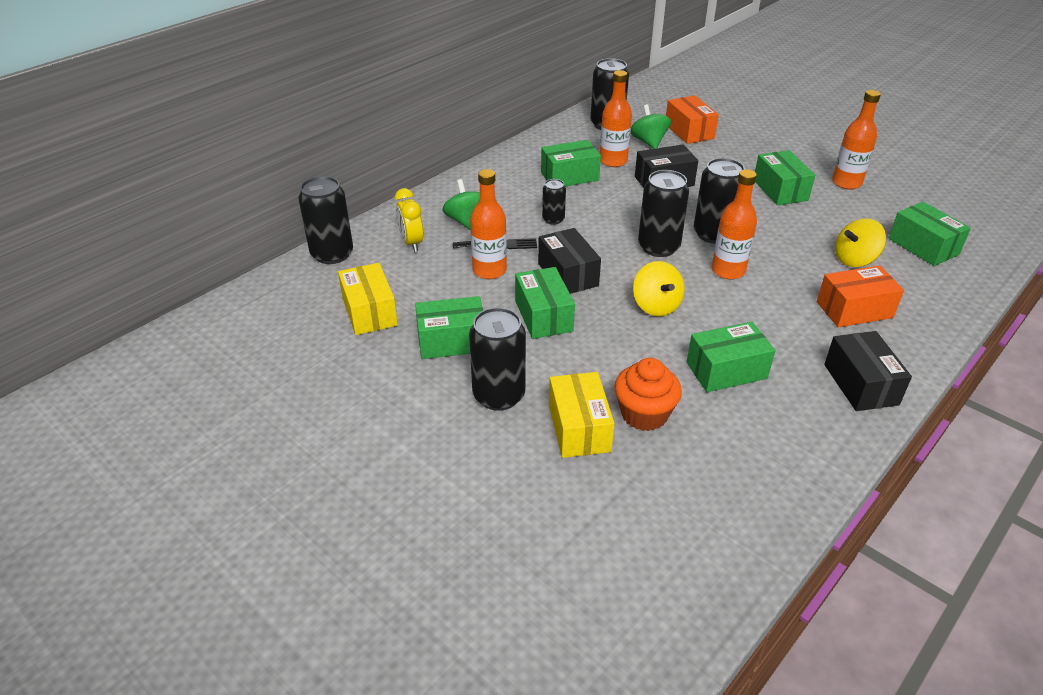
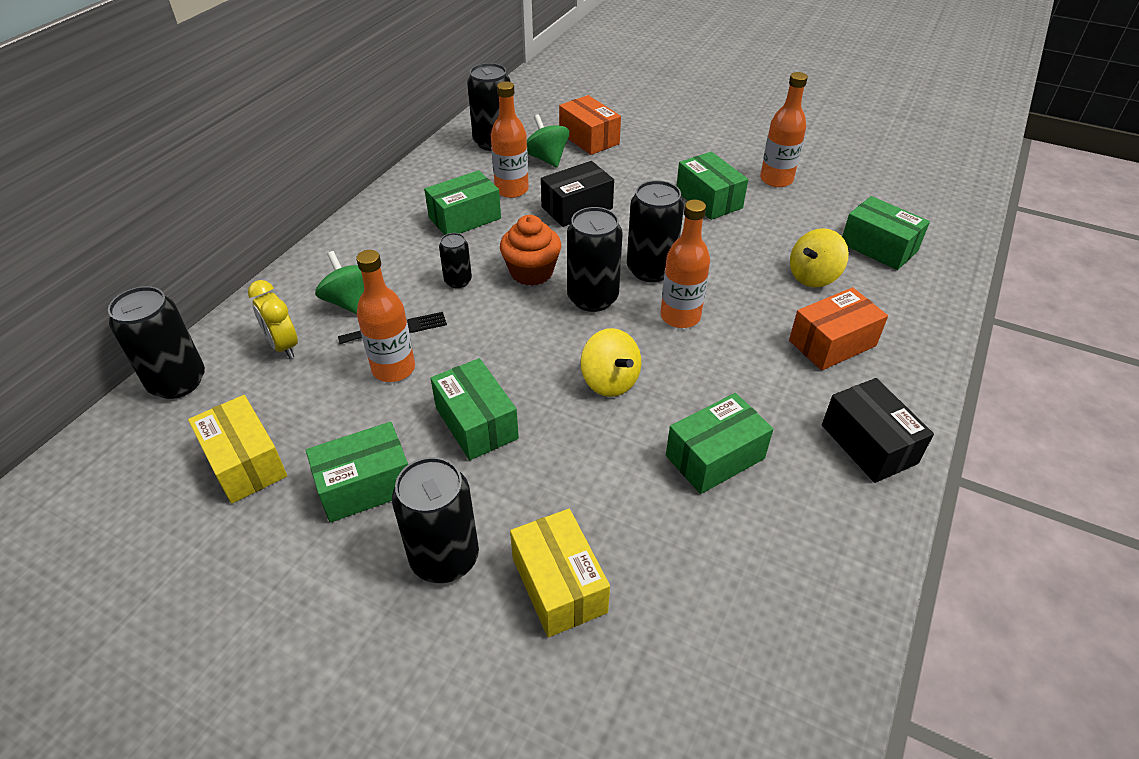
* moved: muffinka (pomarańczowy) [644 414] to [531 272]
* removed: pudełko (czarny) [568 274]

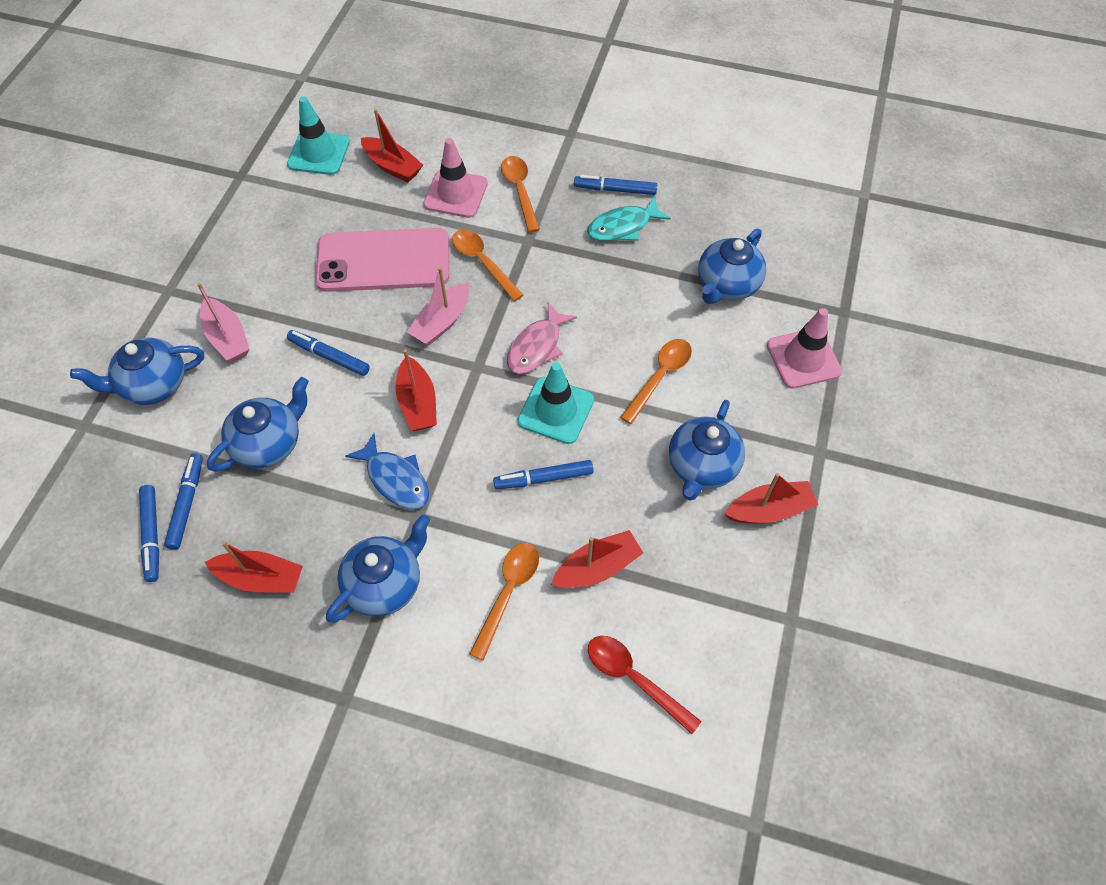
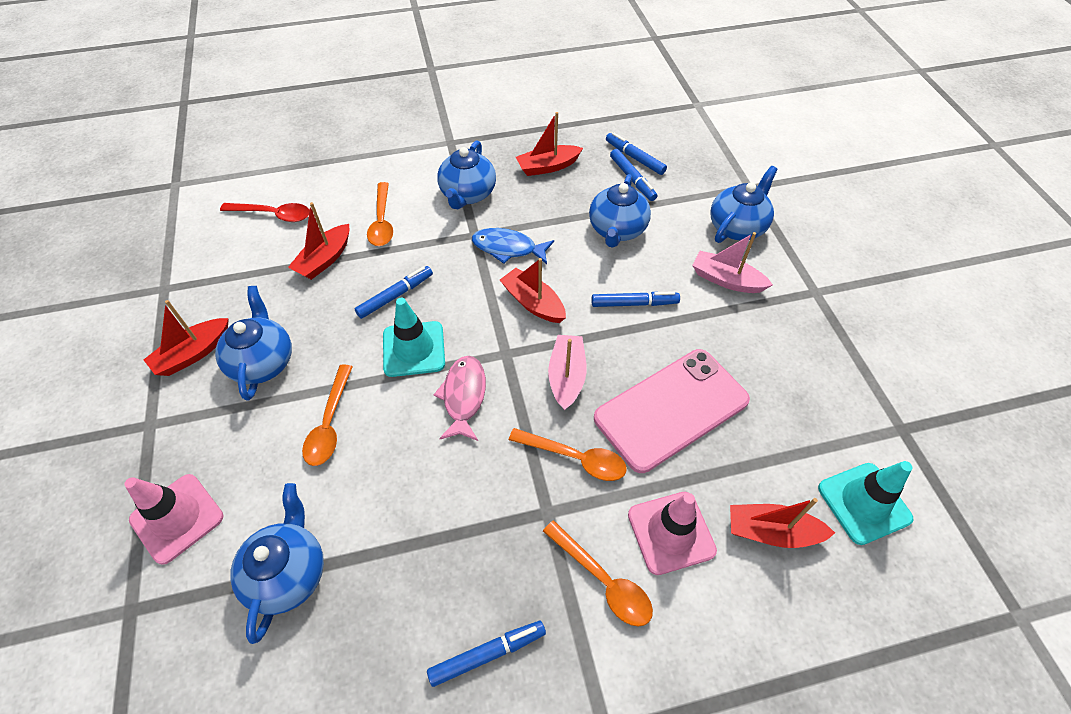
* removed: ryba (turkusowy) [623 227]

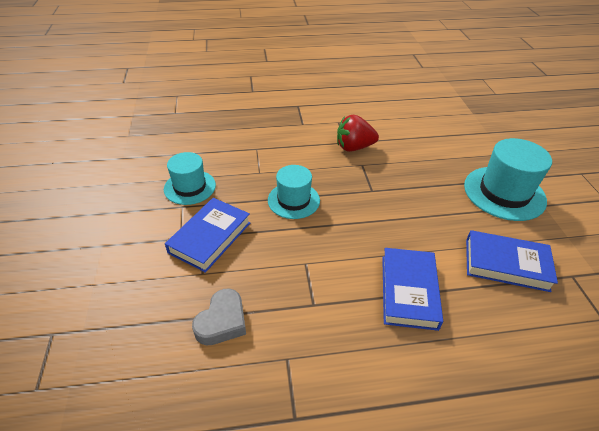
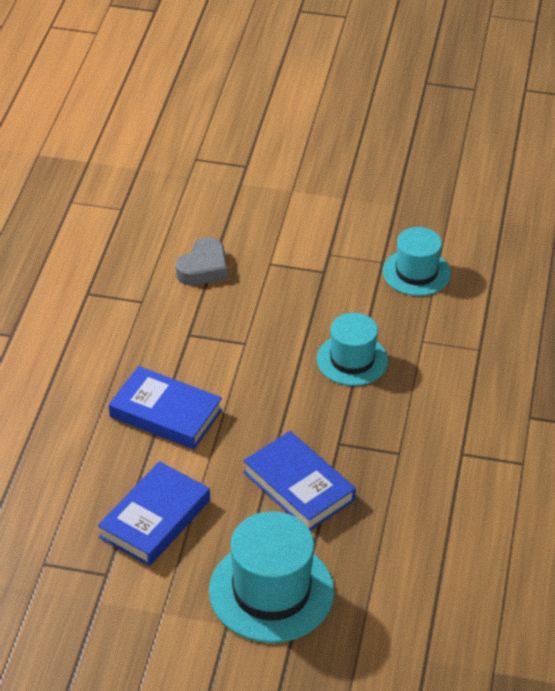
* turned: serce (szary) [222 321] = [203 268] 105 degrees counterclockwise
* moved: książka (niebieski) [210 237] to [298 486]
* removed: truskawka (czerwony) [354 147]

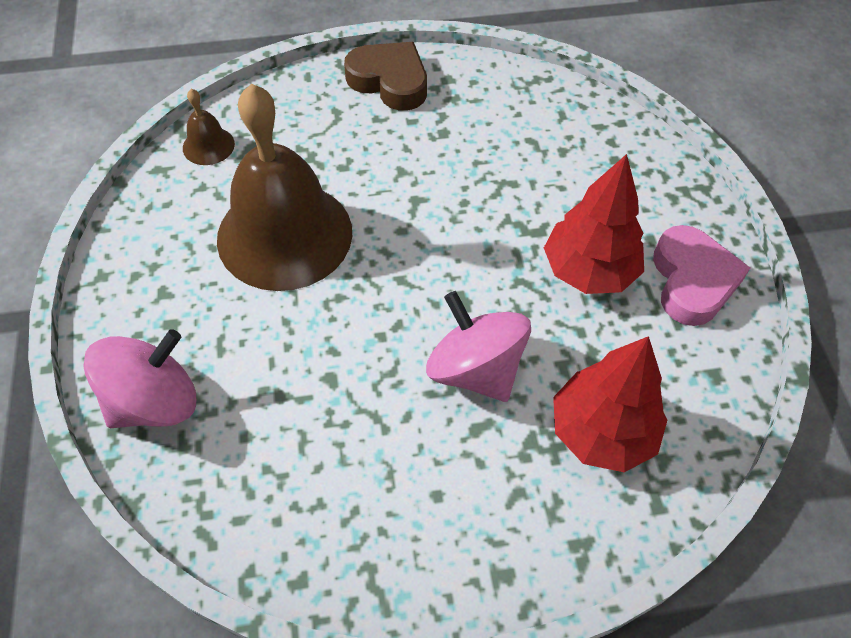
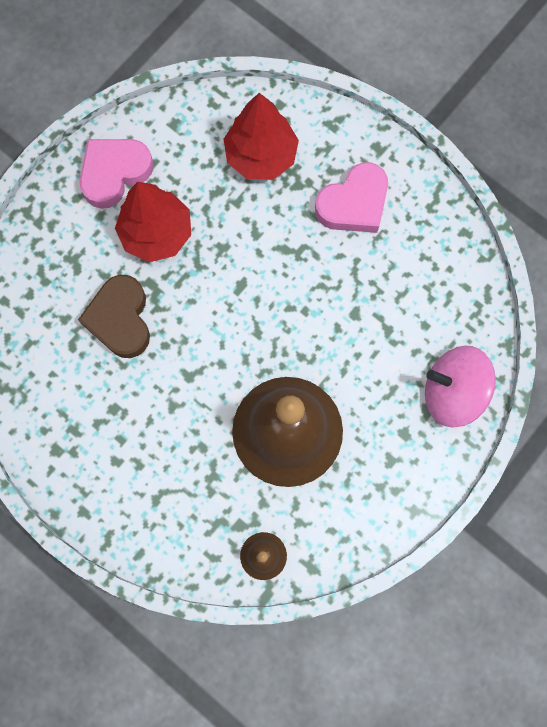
* moved: serce (brązowy) [389 81] to [120 319]
* added: serce (różowy) [354 203]
* removed: bączek (różowy) [475 369]

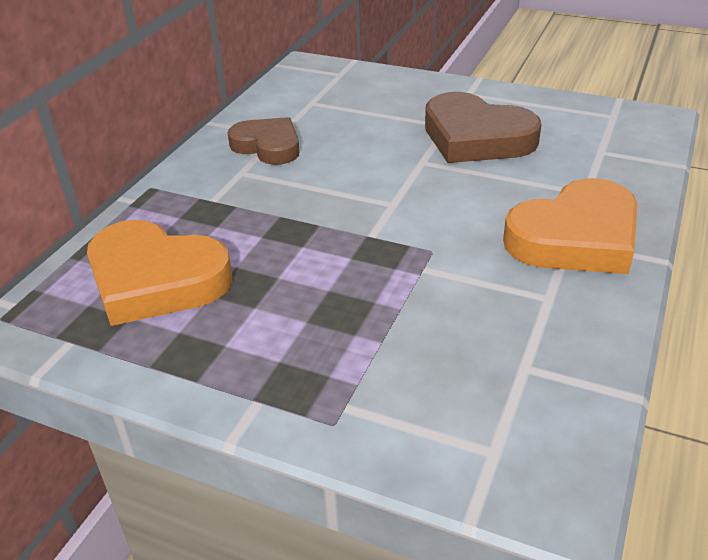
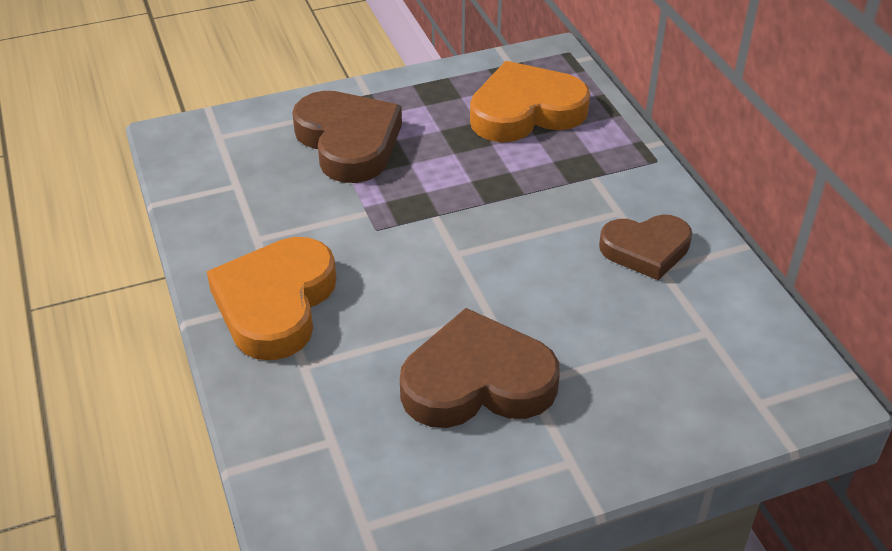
* added: serce (brązowy) [348 142]

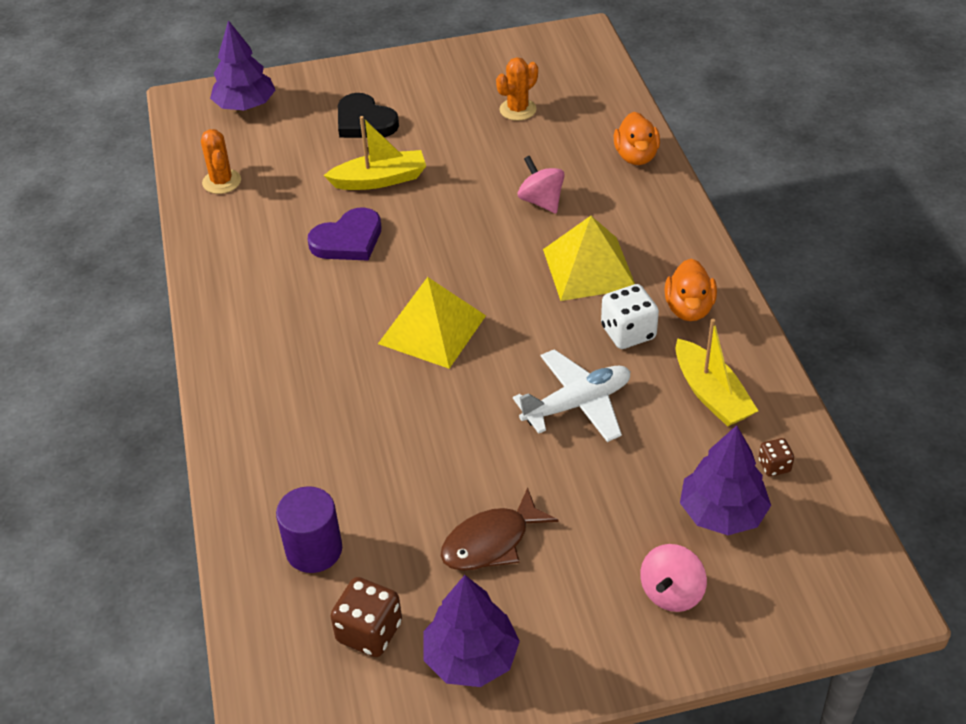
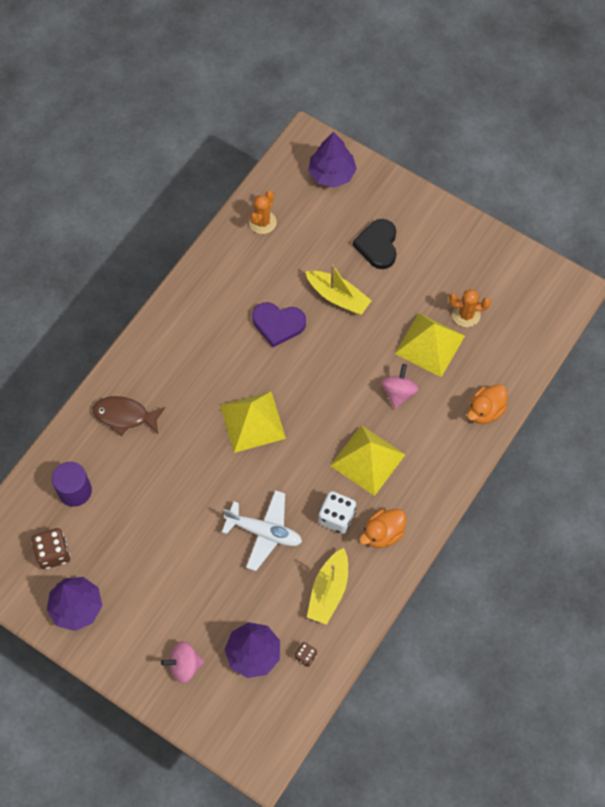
* moved: ryba (brązowy) [491 542] to [125 416]
* added: piramida (żółty) [430 344]

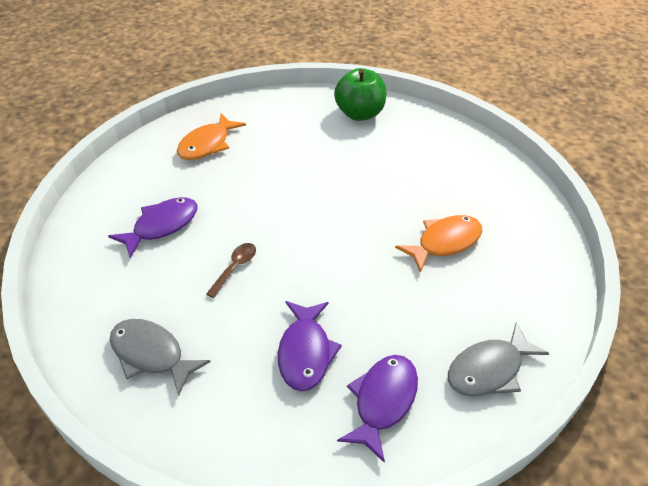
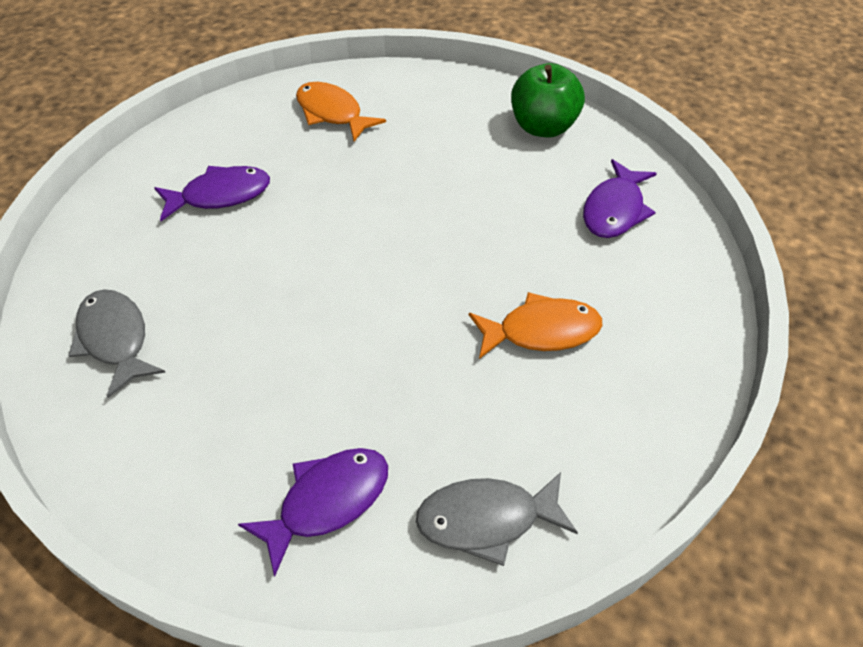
* turned: ryba (pomarańczowy) [207 144] = [332 113] 75 degrees clockwise
* moved: ryba (fioletowy) [305 352] to [614 209]
* removed: łyżka (brązowy) [235 268]

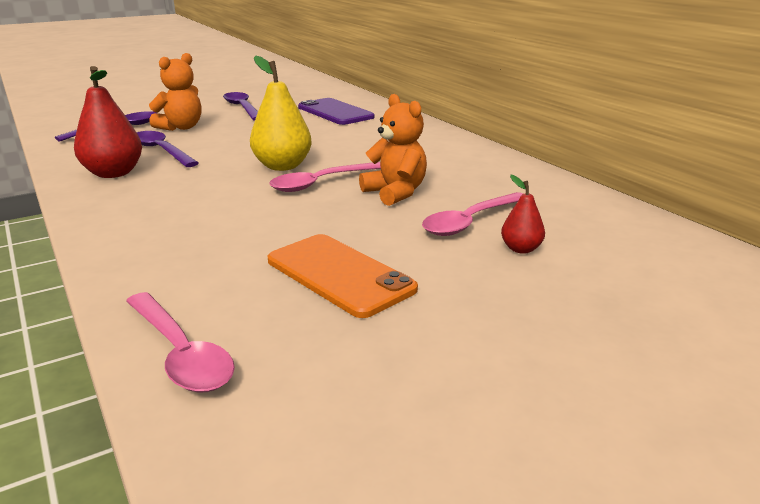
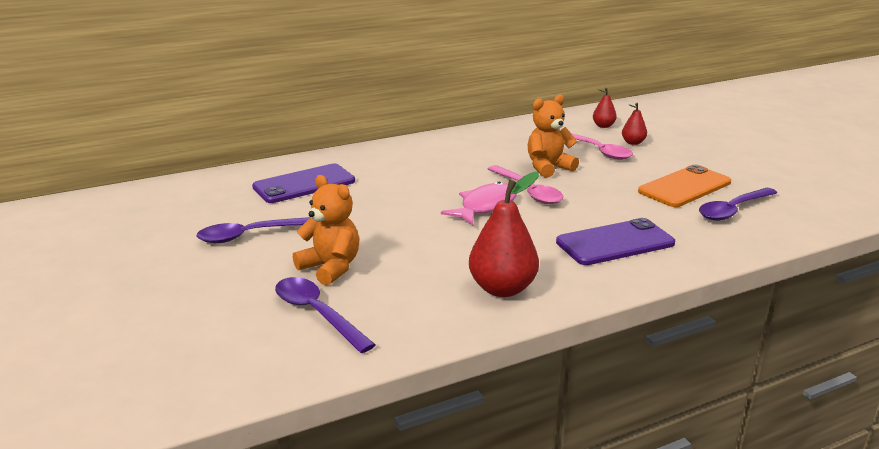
* replaced: gruszka (żółty) [282 166] to ryba (różowy) [485 206]
* added: telefon (fioletowy) [615 243]
* added: gruszka (czerwony) [603 126]
* moved: łyżka (fioletowy) [161 151] to [732 210]
* removed: łyżka (różowy) [181 354]

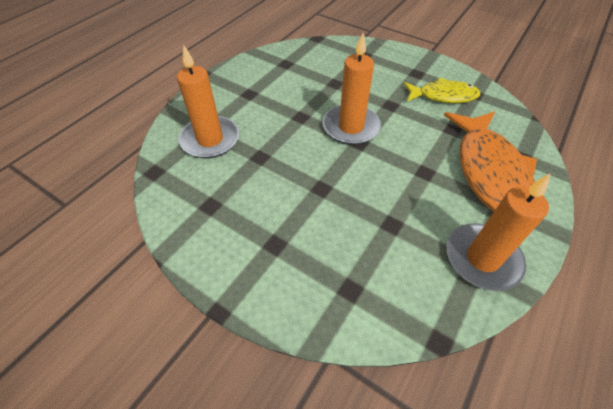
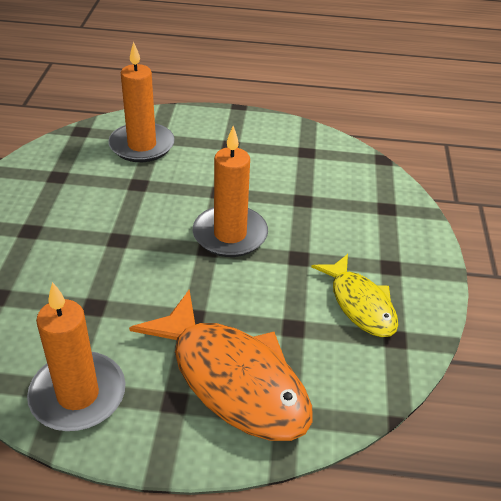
* turned: ryba (pomarańczowy) [489 171] = [233 379] 105 degrees counterclockwise

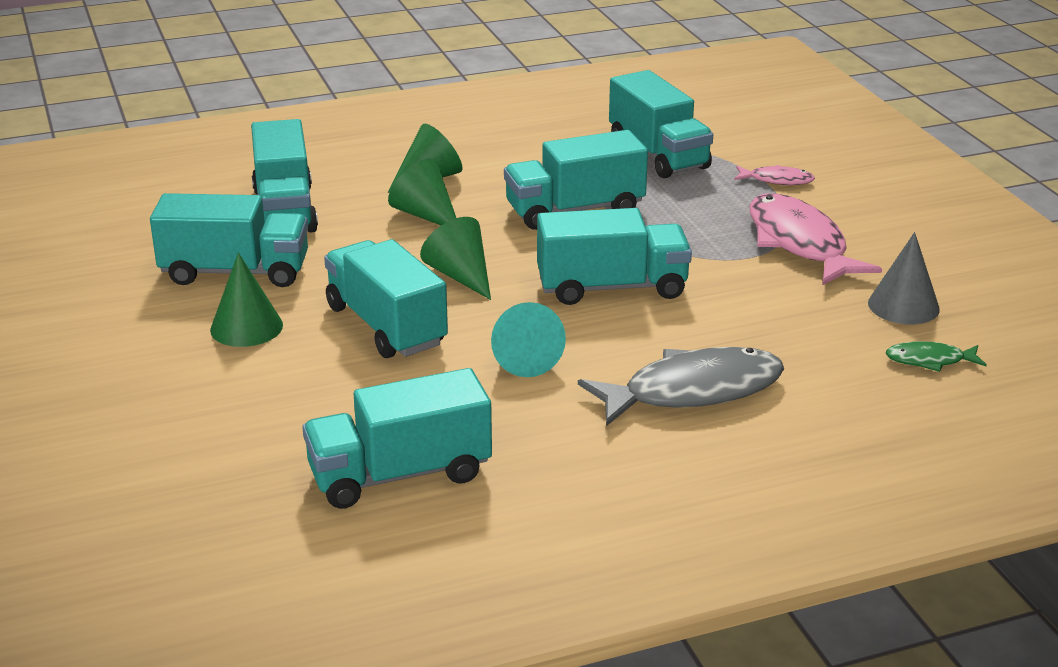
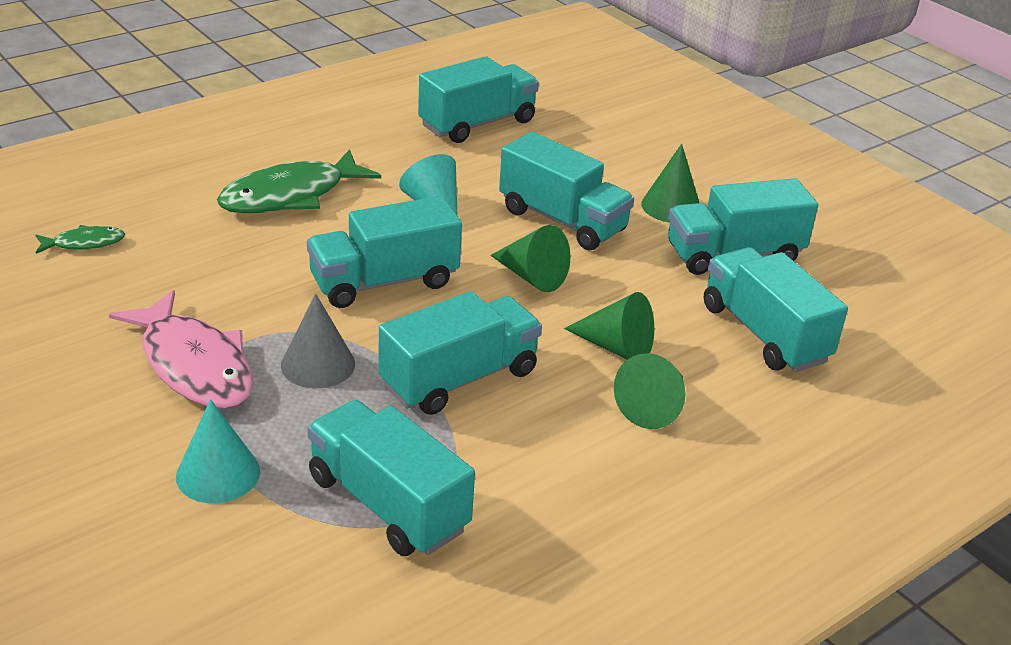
* replaced: ryba (różowy) [777 180] to stożek (turkusowy) [218 473]
* recoloured: ryba (szary) [692 391] to ryba (zielony) [291 195]
* moved: stożek (szary) [903 306] to [318 364]

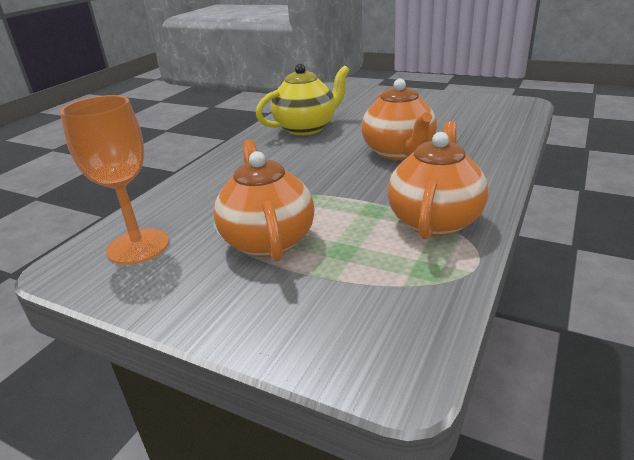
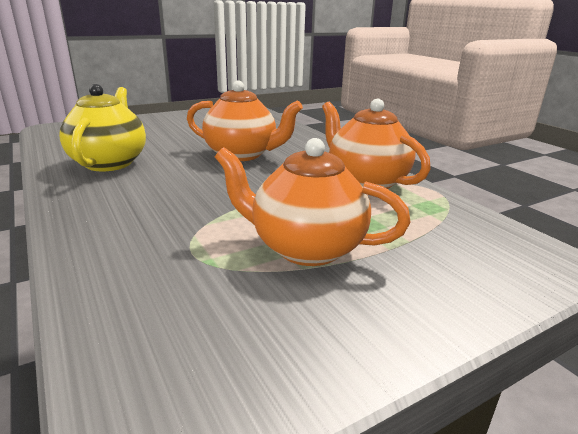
* removed: kielich (pomarańczowy) [138 246]

